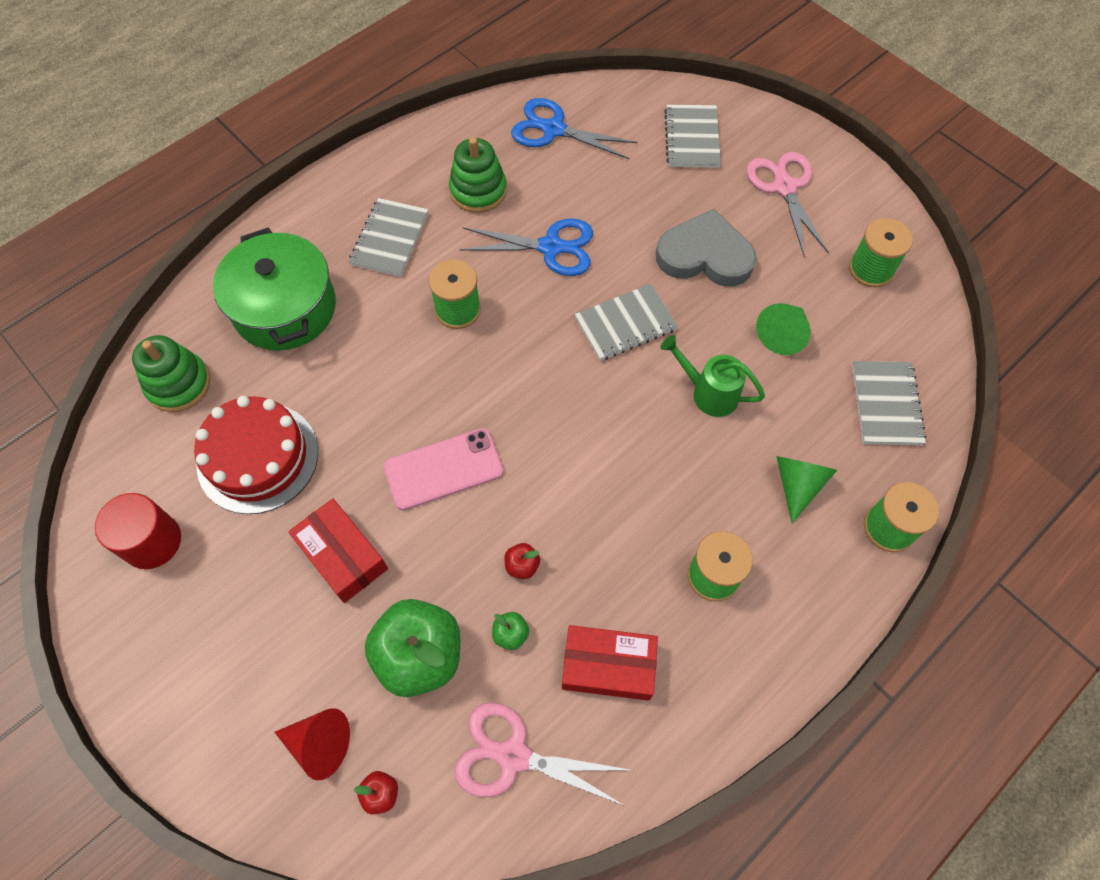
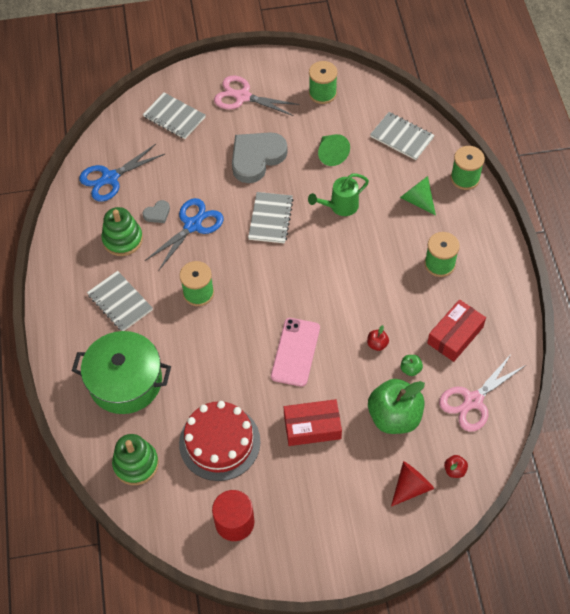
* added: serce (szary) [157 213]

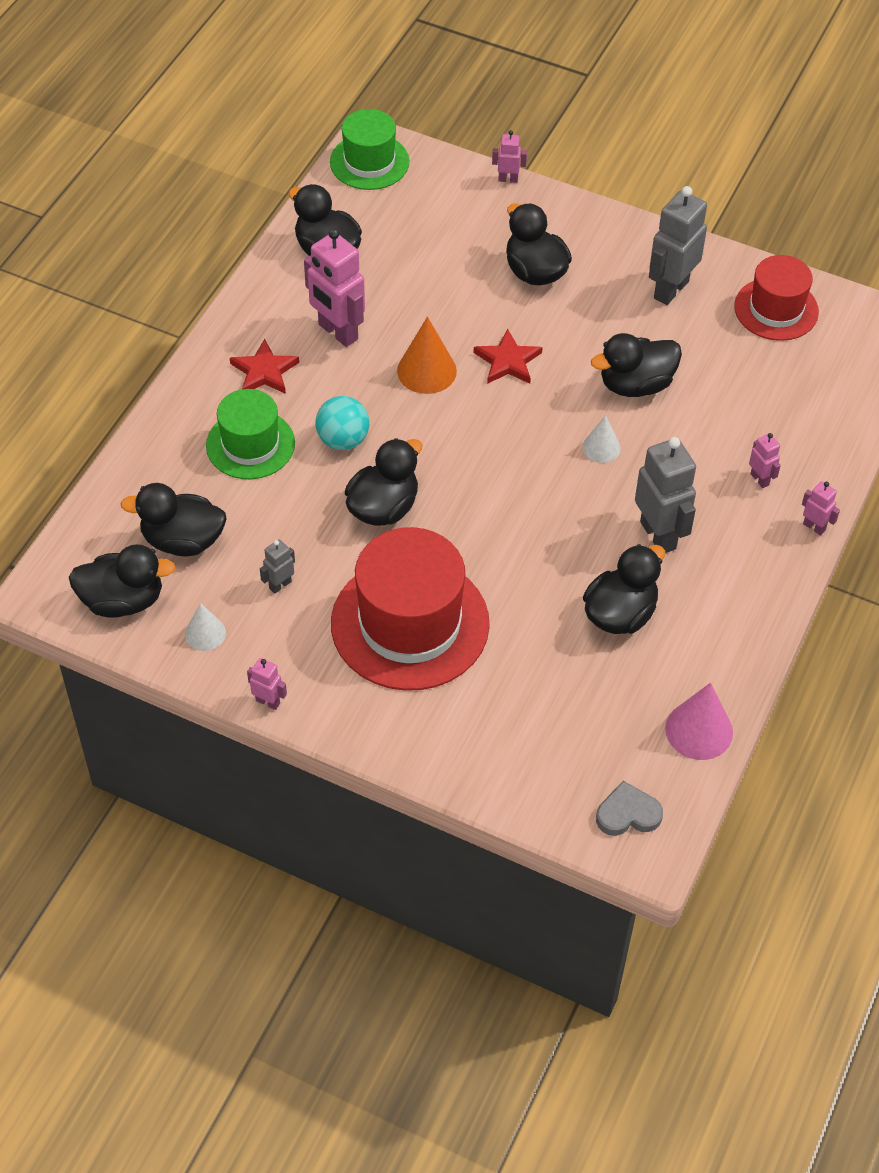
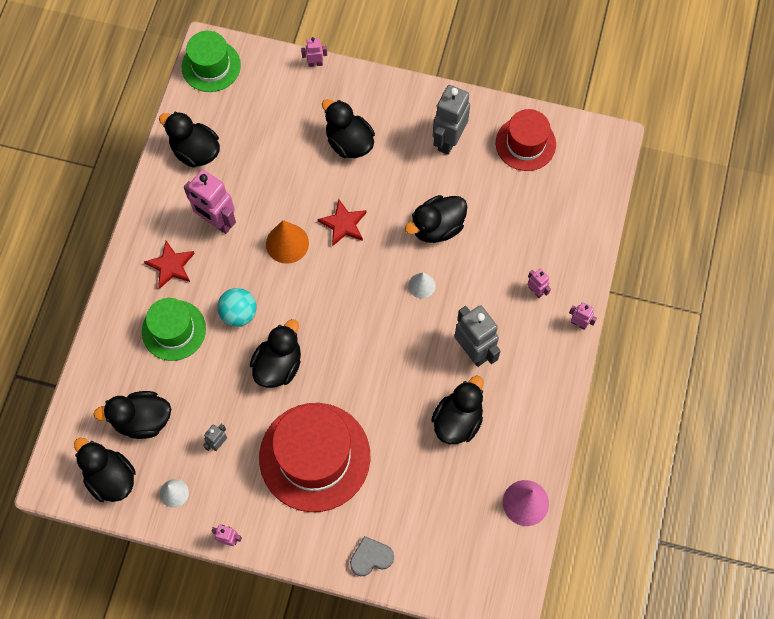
* turned: kaczka (czarny) [123 600] = [111 477] 120 degrees counterclockwise
* moved: serce (szary) [628 813] to [371 557]

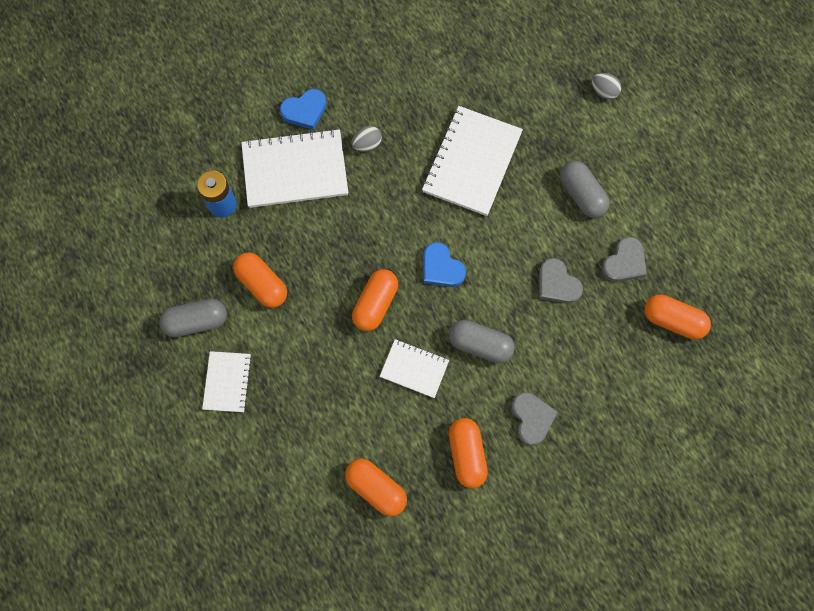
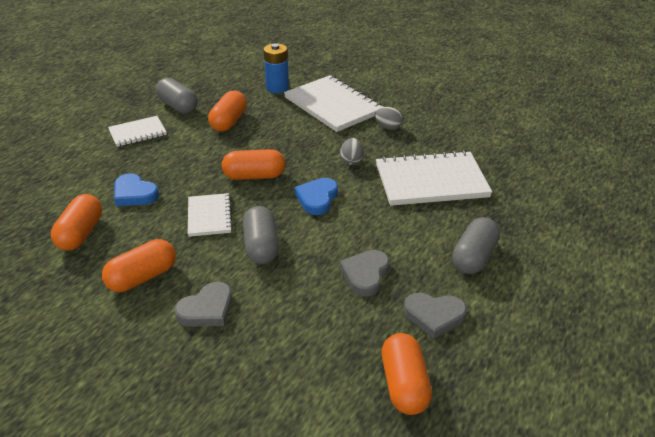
* moved: serce (niebieski) [305 111] to [134 194]
* moved: jajko (szary) [603 91] to [351 161]

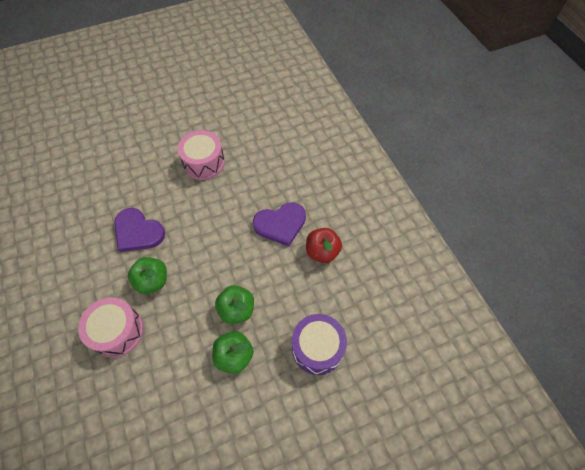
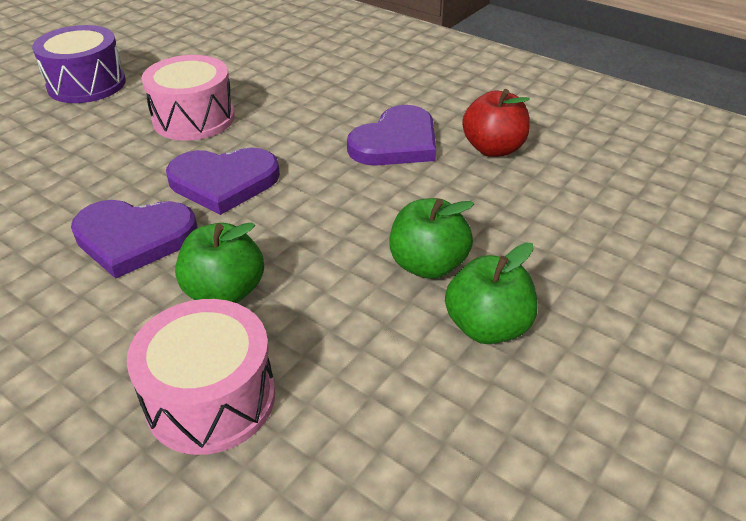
* moved: bęben (fioletowy) [317 348] to [87 84]
* added: serce (fioletowy) [223 182]

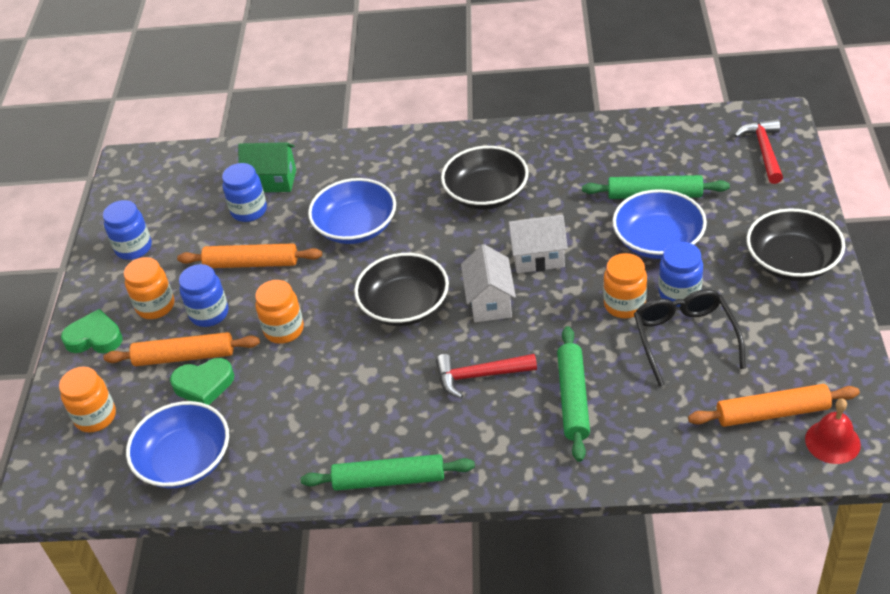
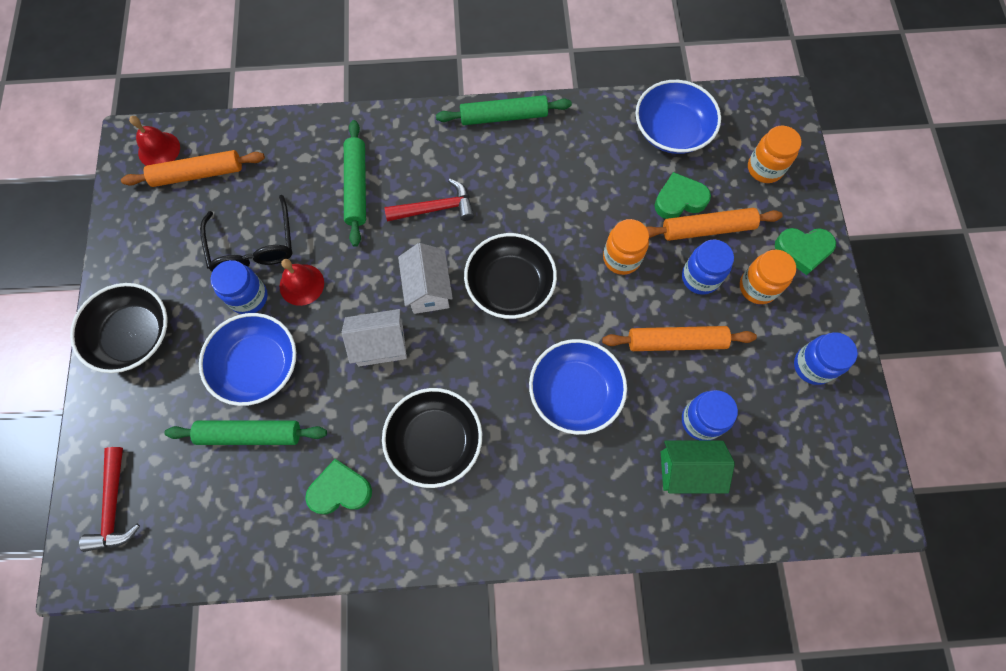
* replaced: słoik (pomarańczowy) [624 305] to dzwonek (czerwony) [301 284]
* added: serce (zielony) [340 490]

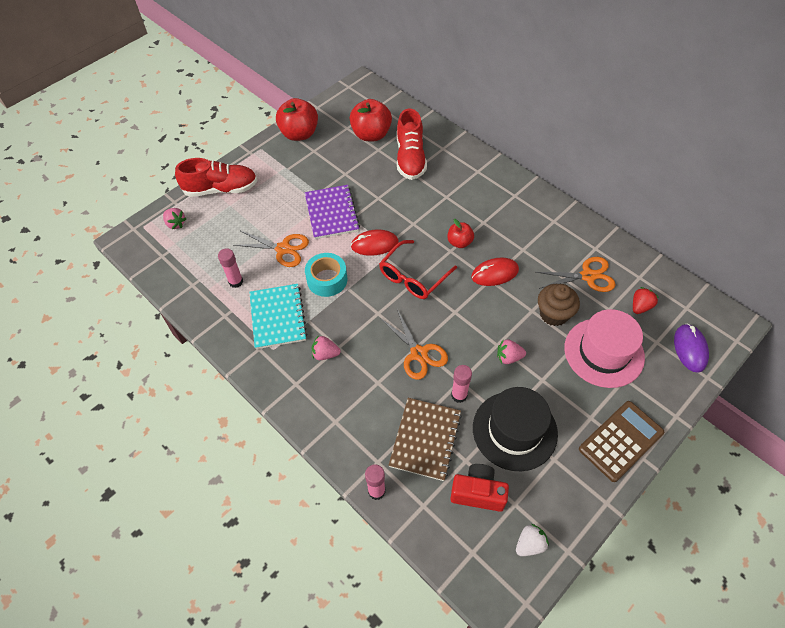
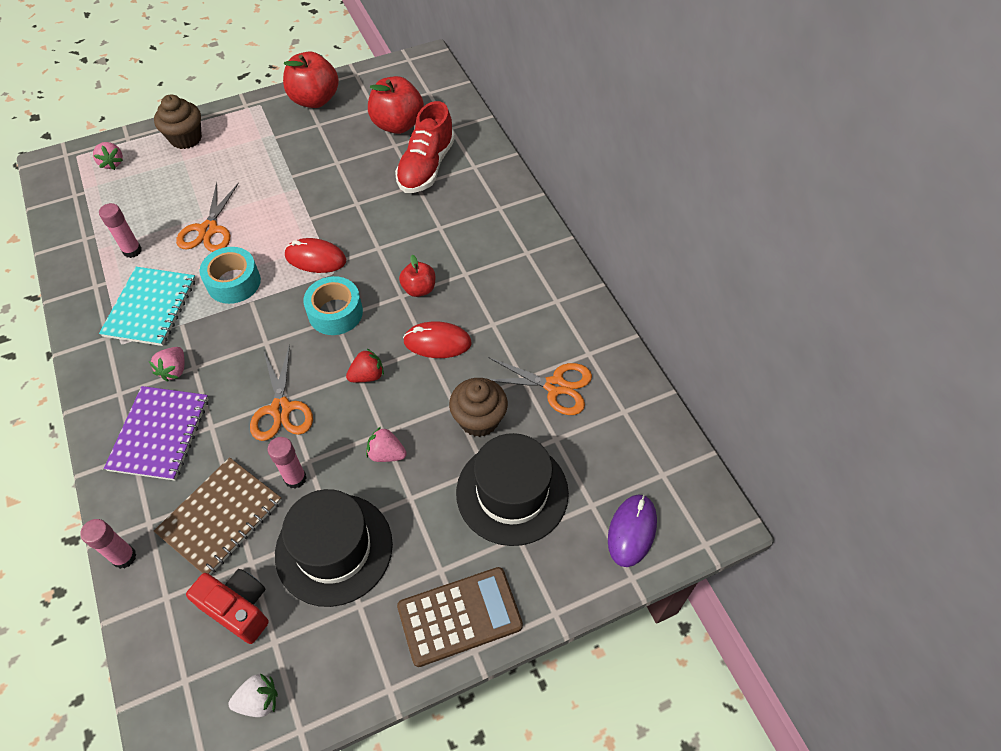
* moved: zeszyt (fioletowy) [332 213] to [160 434]
* turned: truskawka (różowy) [325 354] = [174 370] 105 degrees counterclockwise
* replaced: but (czerwony) [221 189] to muffinka (brązowy) [186 138]
* turned: nożyczki (pomarańczowy) [283 249] = [208 230] 60 degrees clockwise
* replaced: okulary (czerwony) [413 277] to taśma klejąca (turkusowy) [335 313]
* moved: truskawka (czerwony) [640 306] to [367 375]
* recoloured: kapelusz (różowy) [604 352] to kapelusz (czarny) [512 492]

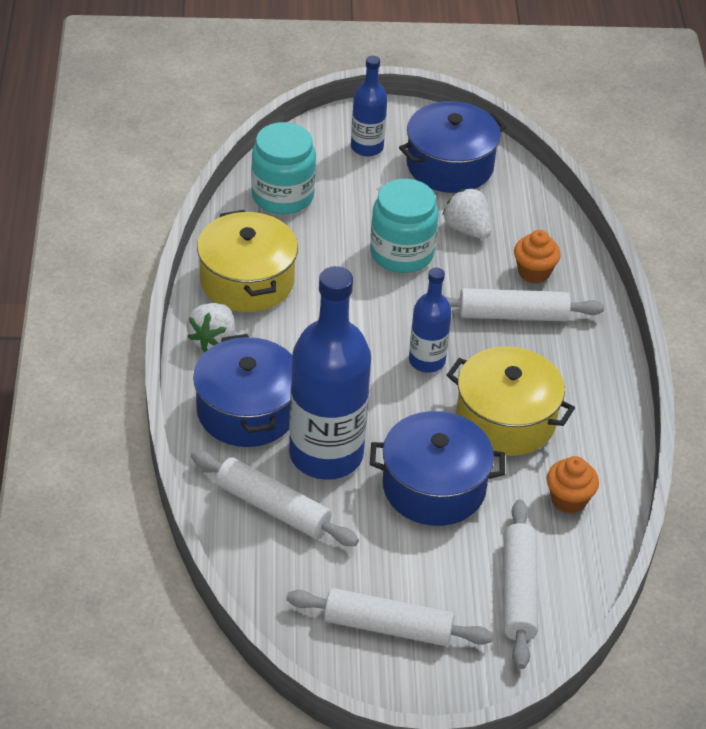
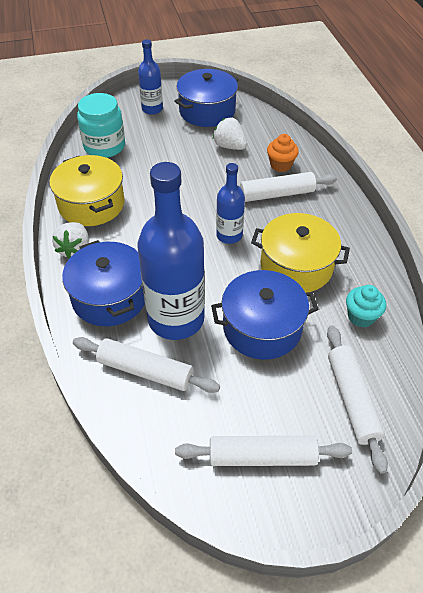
* recoloured: muffinka (pomarańczowy) [568 500] to muffinka (turkusowy) [361 317]
* removed: słoik (turkusowy) [401 253]

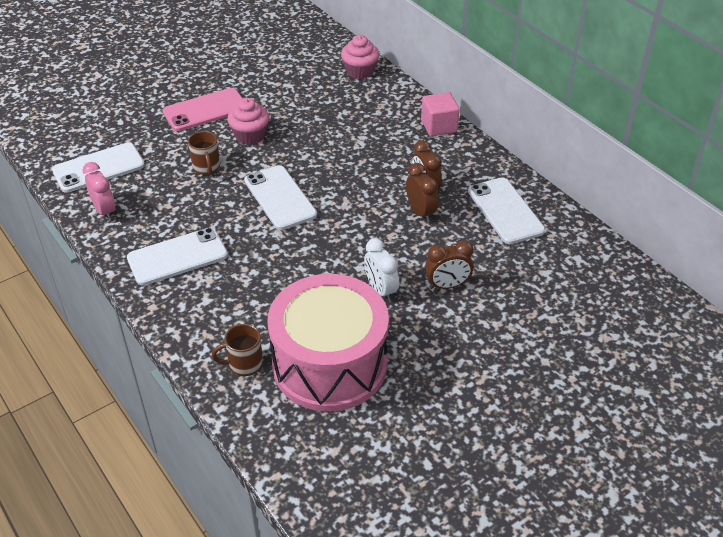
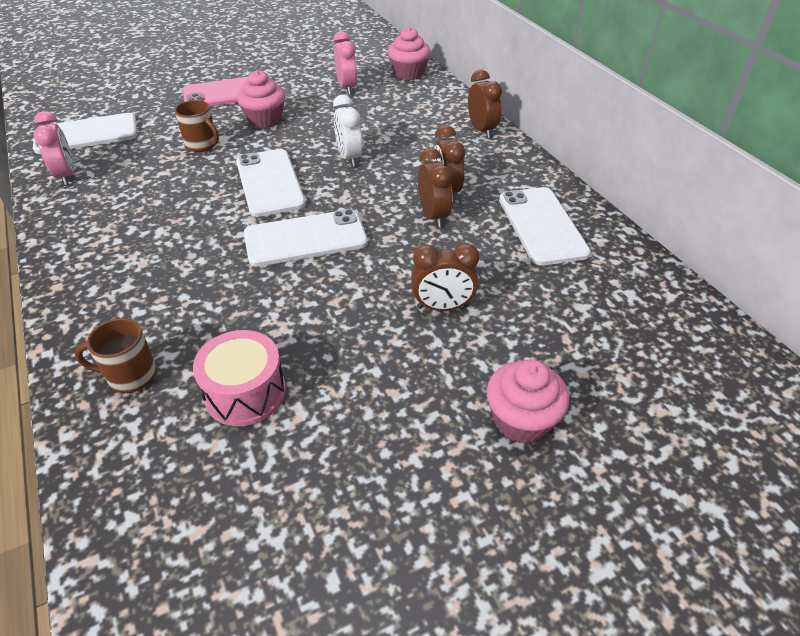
* turned: kubek (brązowy) [206 167] = [202 145] 45 degrees counterclockwise
* resized: bęben (różowy) [329 364] = [245 393] x0.48
* moved: telefon (biały) [177 257] to [305 238]
* added: budzik (różowy) [346 88]
* moved: budzik (biały) [381 290] to [349 157]
* replaced: sześcian (różowy) [439 126] to budzik (brązowy) [481 130]
* added: muffinka (różowy) [521 420]

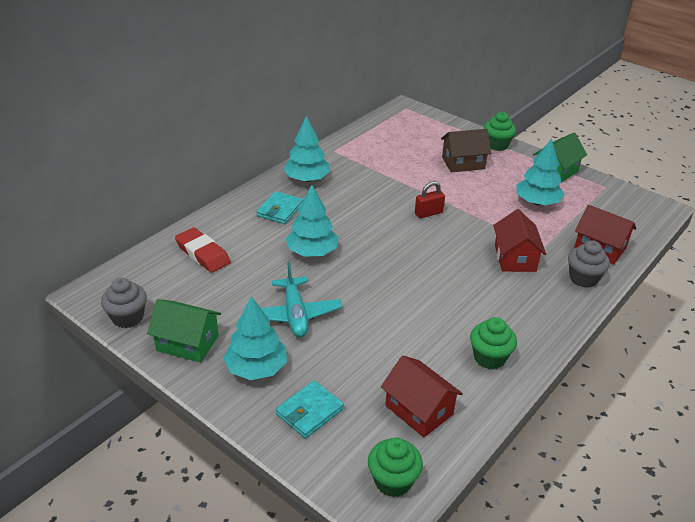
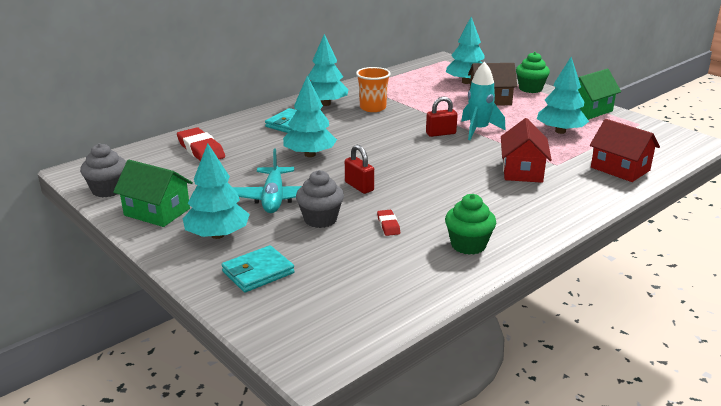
* moved: muffinka (szary) [583 278] to [320 219]
* added: kłódka (czerwony) [359 186]
* added: szklanka (pomarańczowy) [373 108]
* added: gumka do mazania (czerwony) [388 225]
* added: drzewko (turkusowy) [466 82]
* added: rakieta (turkusowy) [478 130]
* removed: muffinka (zielony) [393 481]
* removed: domek (czerwony) [419 410]

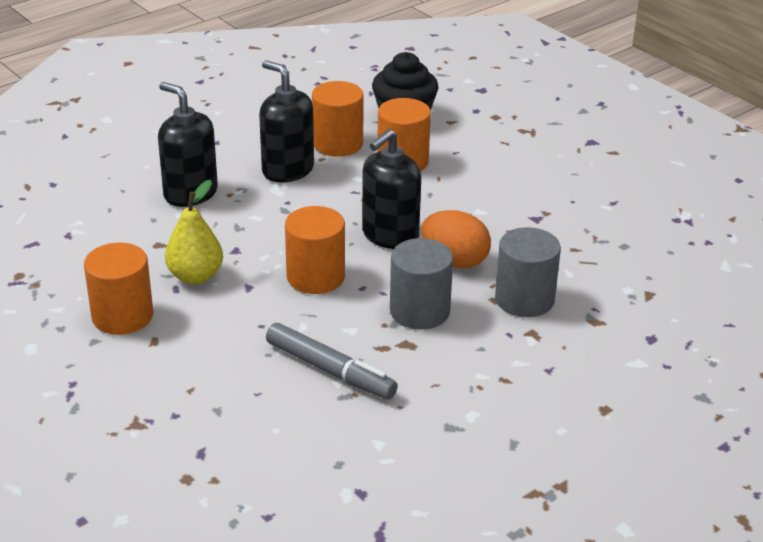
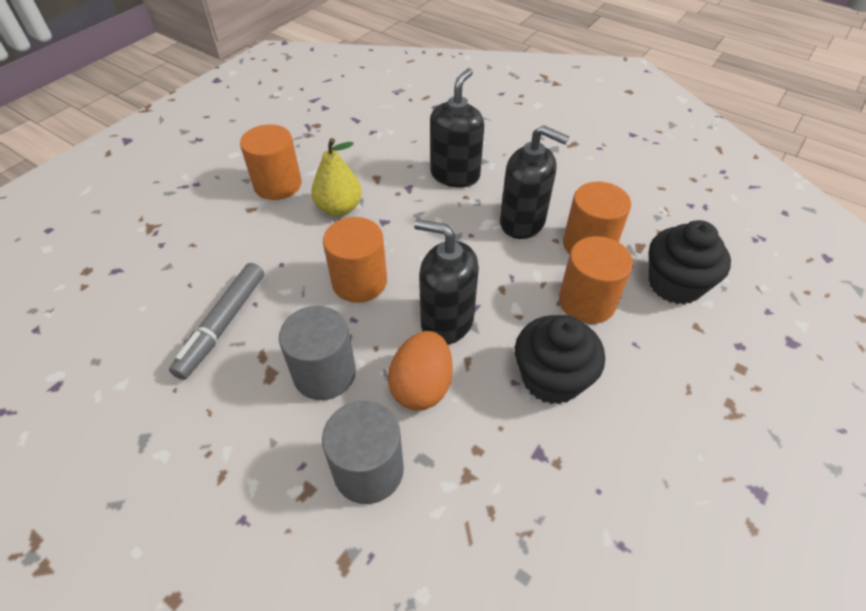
* turned: dozownik mydła (czarny) [287 170] = [522 222] 90 degrees clockwise
* added: muffinka (czarny) [551 378]

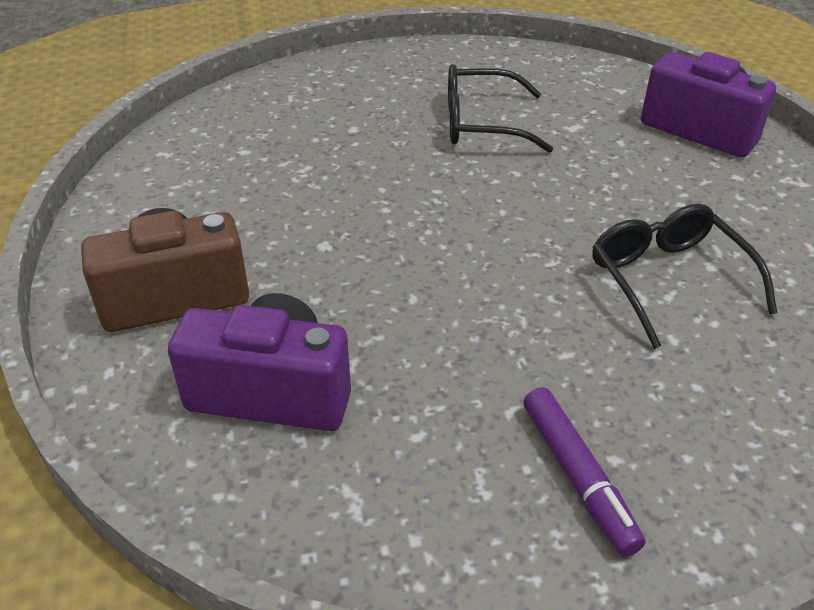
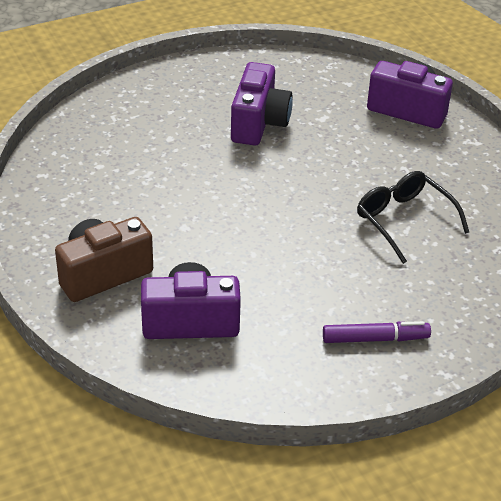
* replaced: okulary (czarny) [481 124] to aparat fotograficzny (fioletowy) [259 123]
* turned: flamaster (fioletowy) [578 476] = [375 338] 60 degrees counterclockwise

